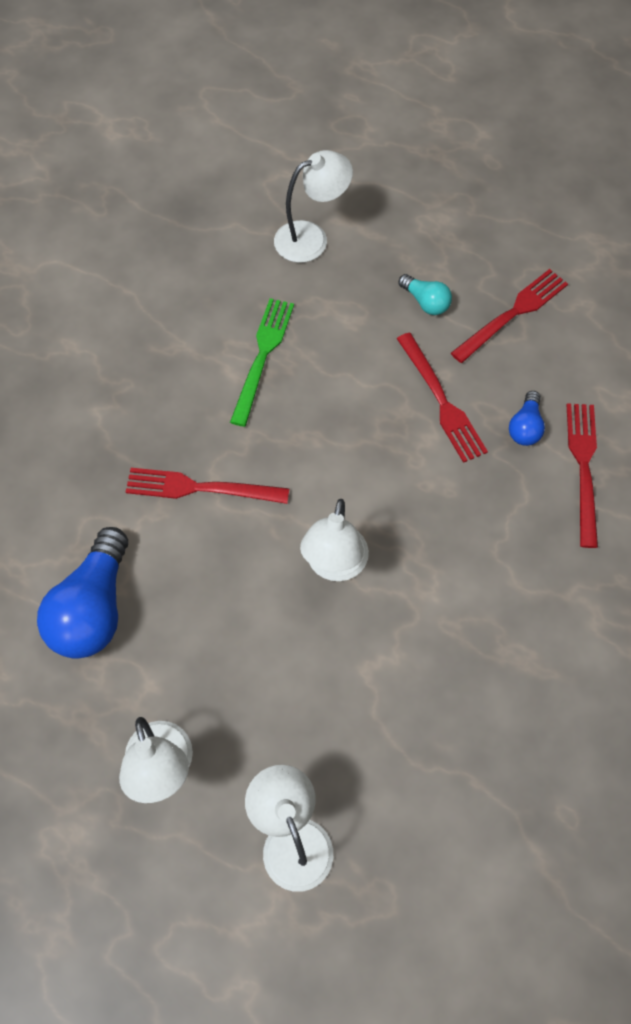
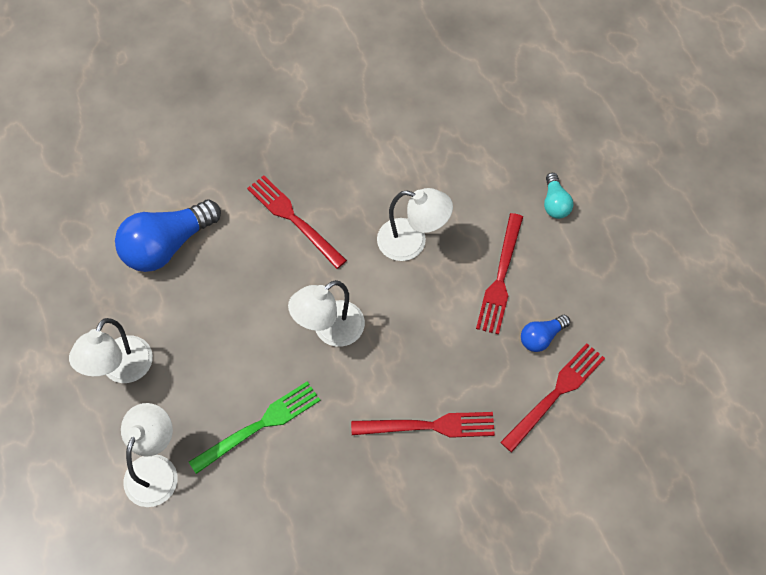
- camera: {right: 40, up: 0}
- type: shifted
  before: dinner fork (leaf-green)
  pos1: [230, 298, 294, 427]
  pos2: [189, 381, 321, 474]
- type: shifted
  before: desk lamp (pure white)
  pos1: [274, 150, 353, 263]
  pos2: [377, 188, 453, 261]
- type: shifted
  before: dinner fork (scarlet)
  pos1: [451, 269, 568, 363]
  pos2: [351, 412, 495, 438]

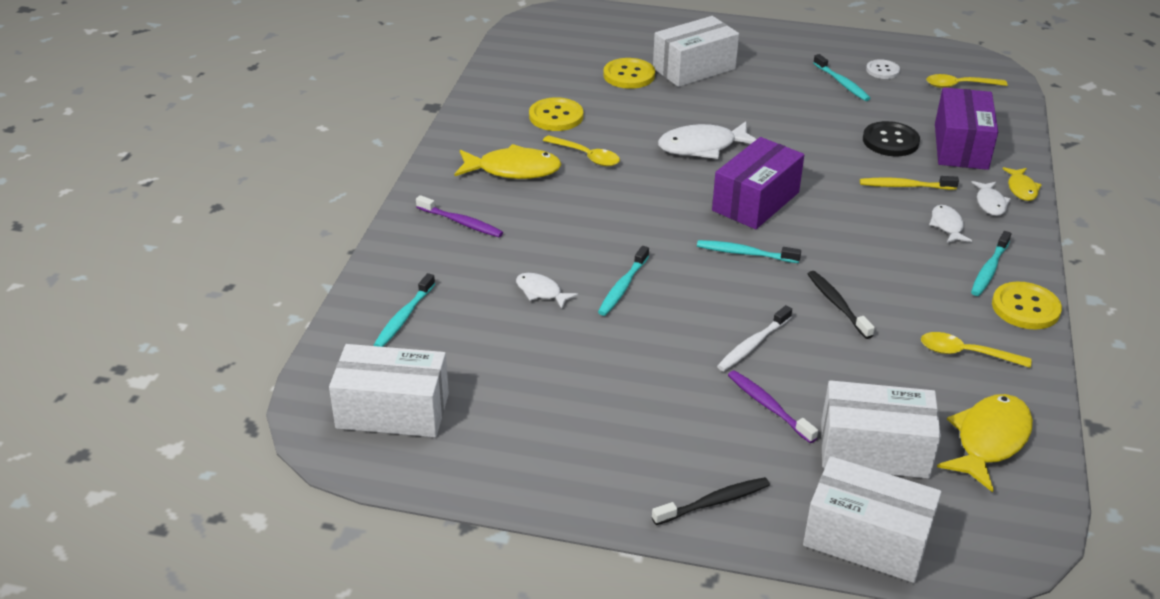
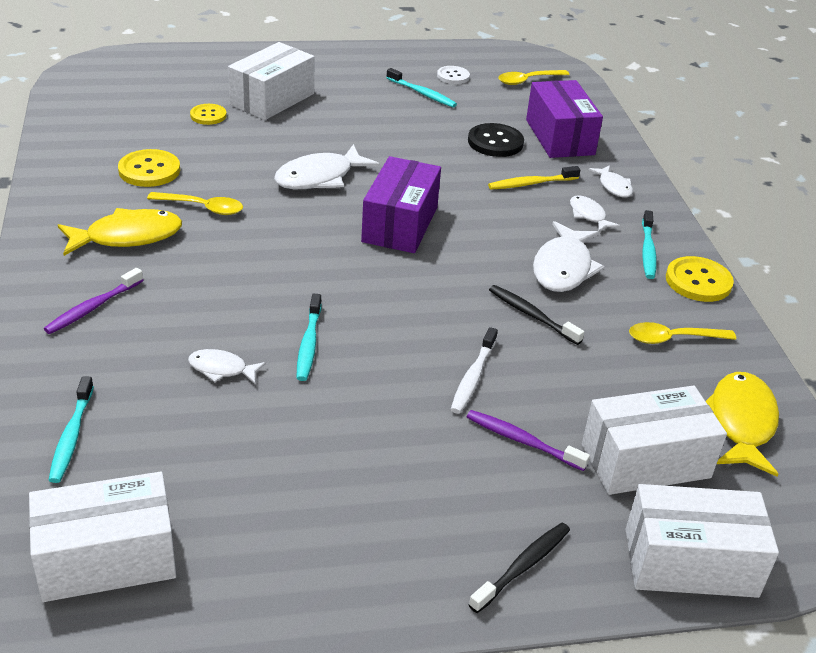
- camera: {right: -25, up: 0}
- type: gone
  before: toothbrush (aqua)
  pos1: [697, 240, 801, 263]
- type: gone
  before: fish (bright yellow)
  pos1: [1002, 167, 1042, 201]
- type: new
  after: fish (pure white)
  pos2: [533, 221, 605, 292]
- type: rotated
  before: toothbrush (violet)
  pos1: [416, 195, 503, 237]
  pos2: [44, 268, 143, 334]
  turn: 120
- type: scaled
  before: button (bright yellow)
  pos1: [603, 58, 655, 89]
  pos2: [190, 104, 227, 125]
  scale: 0.64

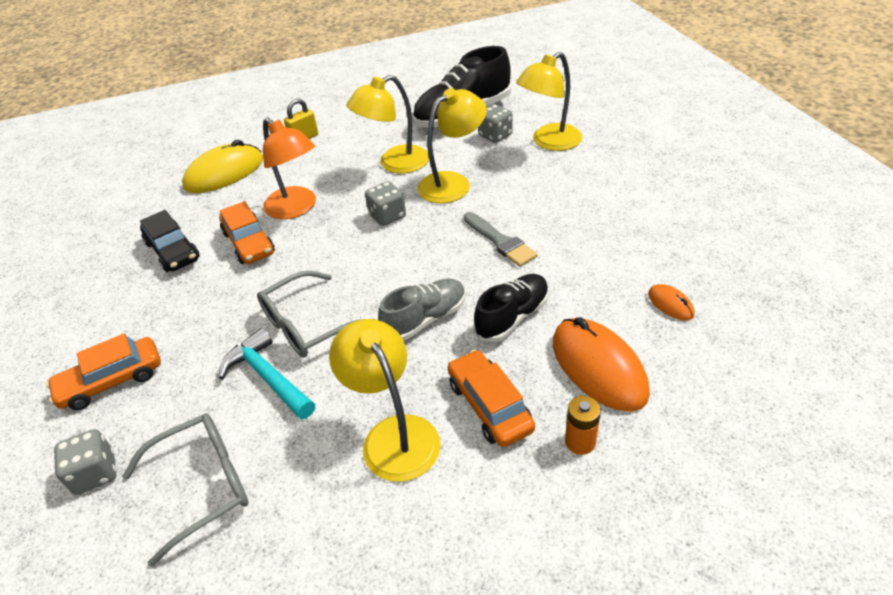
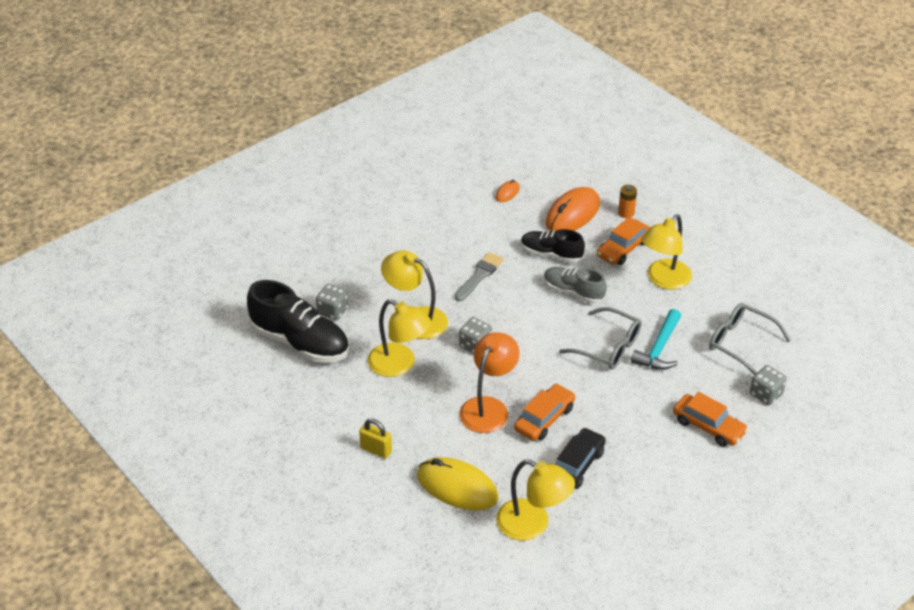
- camera: {right: -115, up: 0}
- type: shifted
  before: desk lamp (bright yellow)
  pos1: [516, 52, 583, 151]
  pos2: [496, 460, 575, 541]

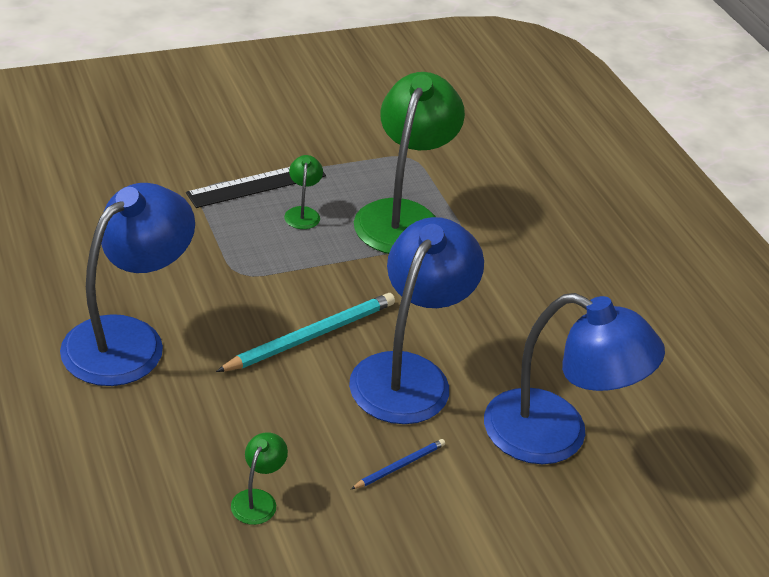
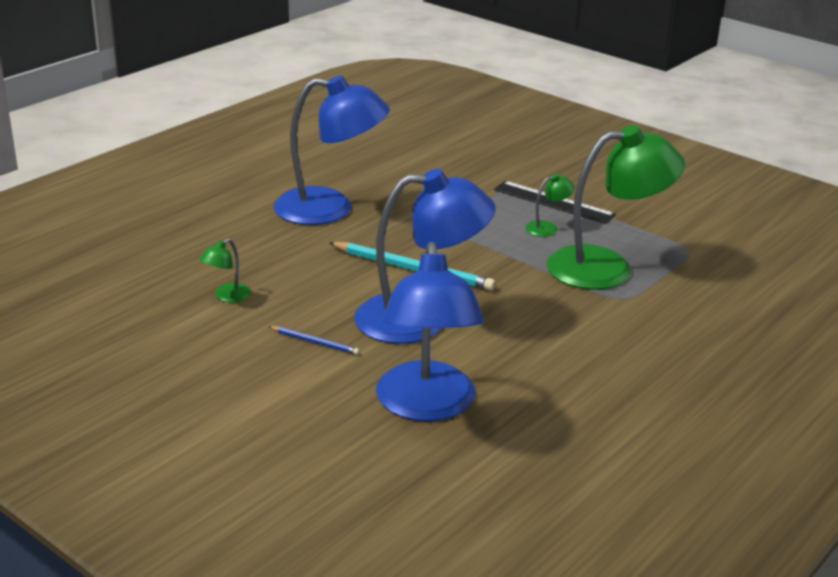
- camera: {right: 65, up: -10}
- type: rotated
  before: desk lamp (leaf-green)
  pos1: [231, 433, 288, 525]
  pos2: [199, 238, 251, 302]
  turn: 135

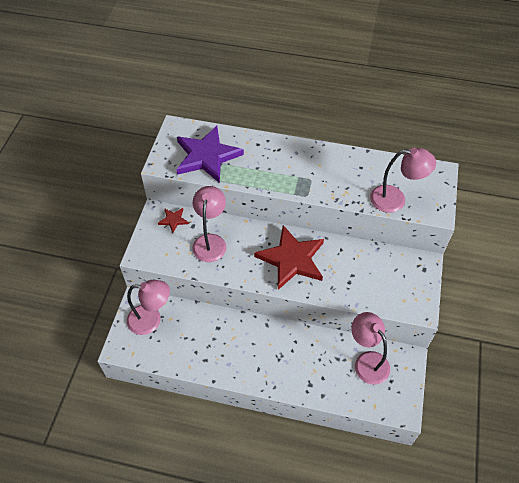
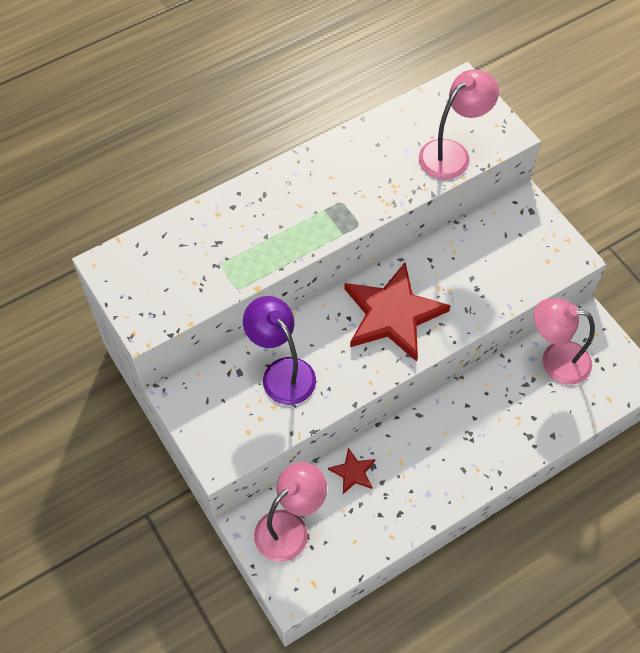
- camera: {right: -45, up: 5}
- type: gone
  before: star (violet)
  pos1: [176, 126, 244, 183]
- type: shifted
  before: star (scarlet)
  pos1: [158, 208, 189, 233]
  pos2: [328, 448, 375, 494]
- type: repainted
  before: desk lamp (pink)
  after: desk lamp (violet)
  pos1: [192, 186, 226, 262]
  pos2: [243, 296, 316, 405]

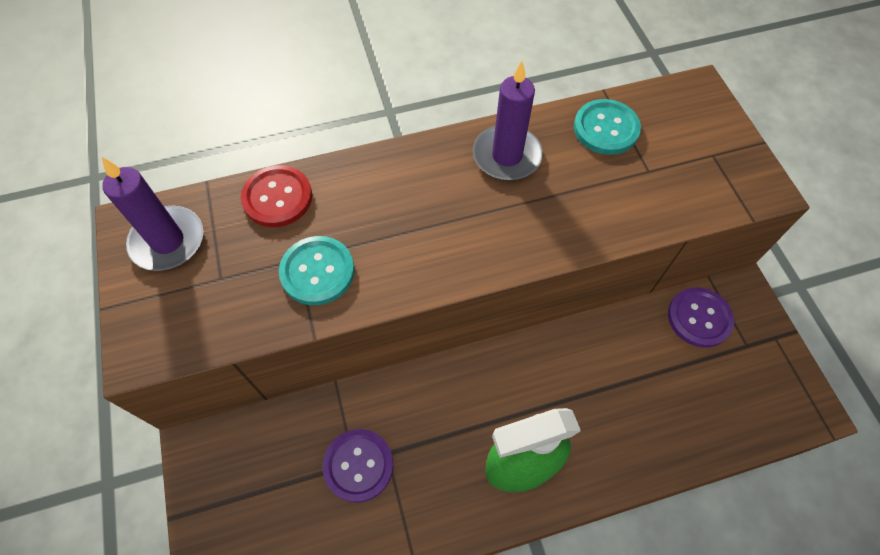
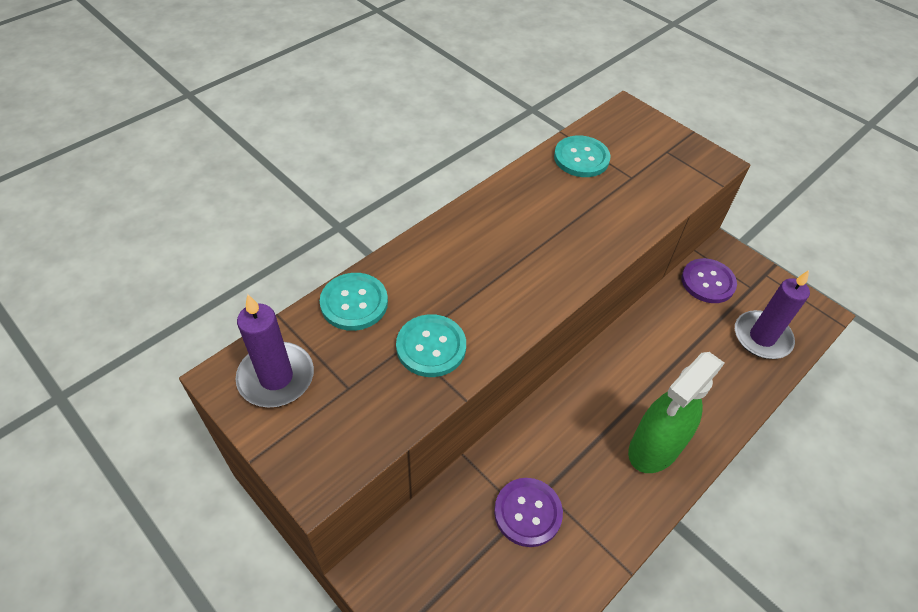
- camera: {right: -30, up: -10}
- type: shifted
  before: candle (violet)
  pos1: [473, 61, 543, 181]
  pos2: [735, 270, 810, 359]
- type: repainted
  before: button (scarlet)
  after: button (aqua)
  pos1: [241, 165, 312, 227]
  pos2: [320, 273, 388, 331]

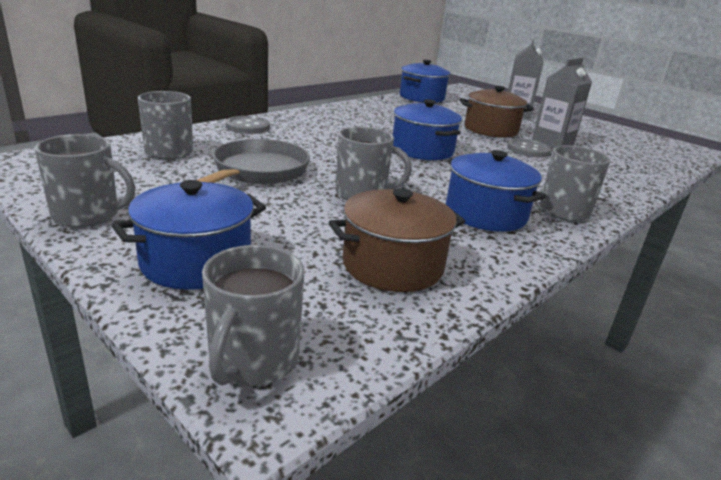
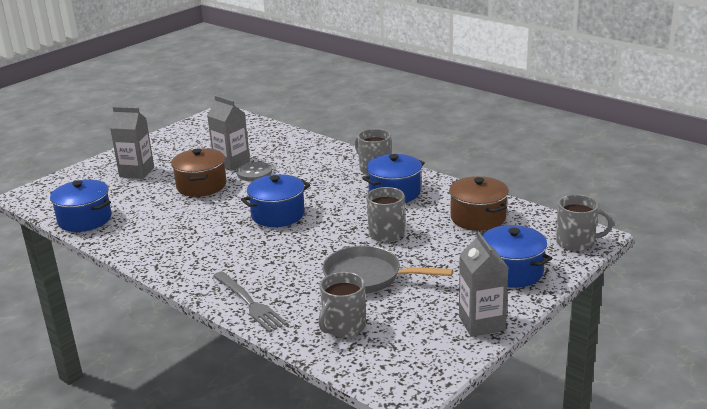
- camera: {right: -90, up: 0}
- type: swapped
  before: coffee mug (grey)
  after: carton (grey)
  pos1: [34, 134, 135, 227]
  pos2: [459, 231, 508, 337]
- type: swapped
  before: button (grey)
  after: dinner fork (grey)
  pos1: [225, 116, 270, 134]
  pos2: [213, 271, 288, 333]

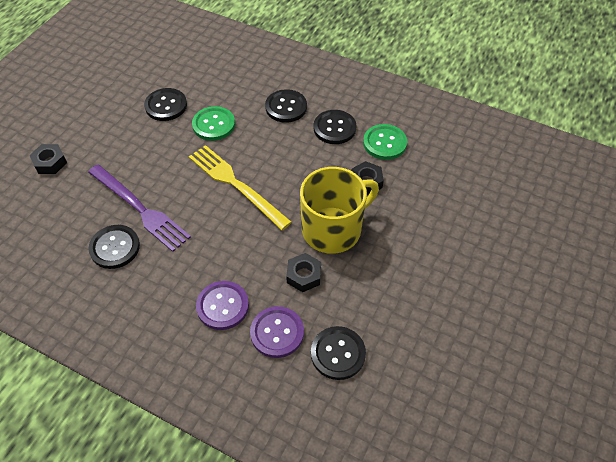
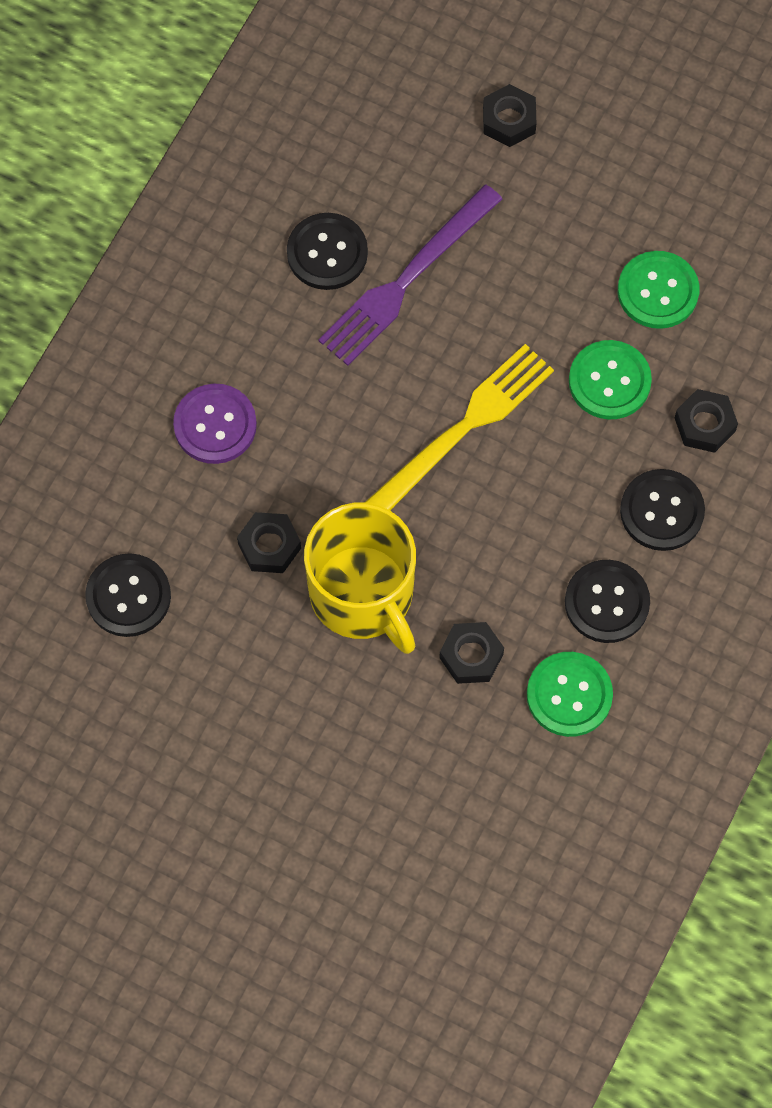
- camera: {right: 90, up: 15}
- type: gone
  before: button (violet)
  pos1: [250, 306, 304, 358]
- type: new
  after: hexagon nut (ebony)
  pos2: [675, 389, 738, 453]
- type: repainted
  before: button (ebony)
  after: button (leaf-green)
  pos1: [144, 88, 187, 121]
  pos2: [618, 251, 700, 329]

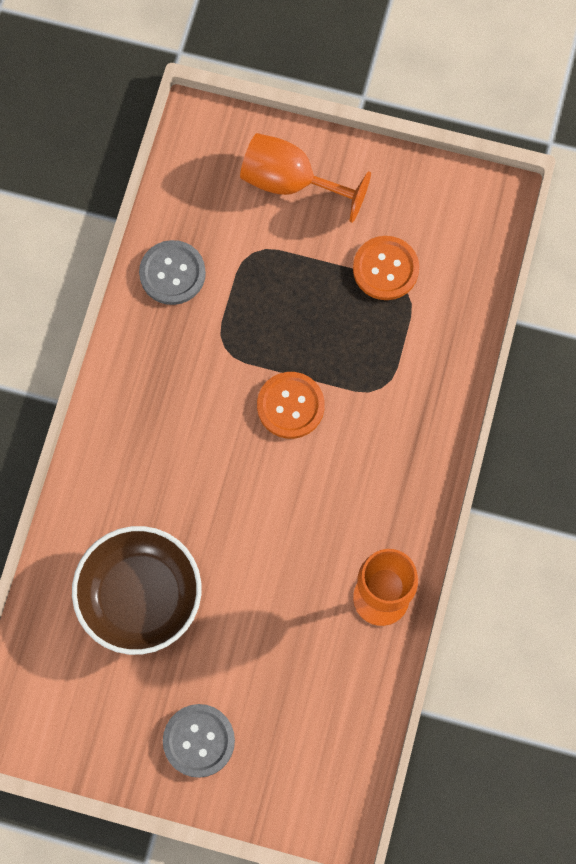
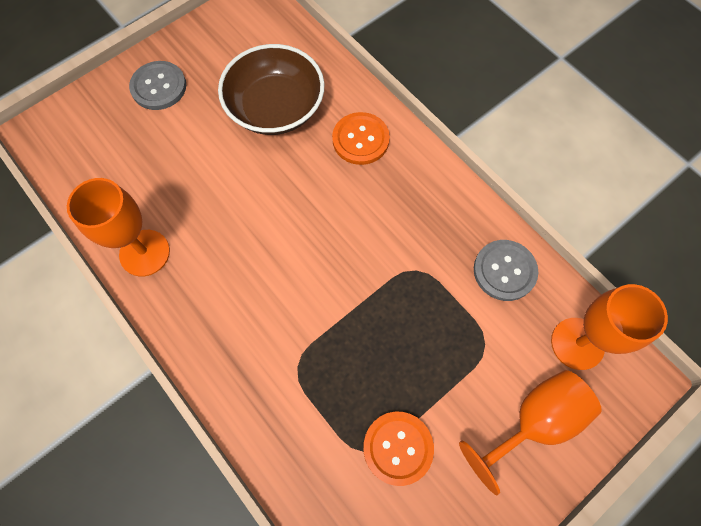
- camera: {right: 125, up: -5}
- type: new
  after: wine glass (orange)
  pos2: [551, 284, 668, 370]
- type: shifted
  before: button (orange)
  pos1: [257, 372, 325, 439]
  pos2: [332, 112, 390, 165]

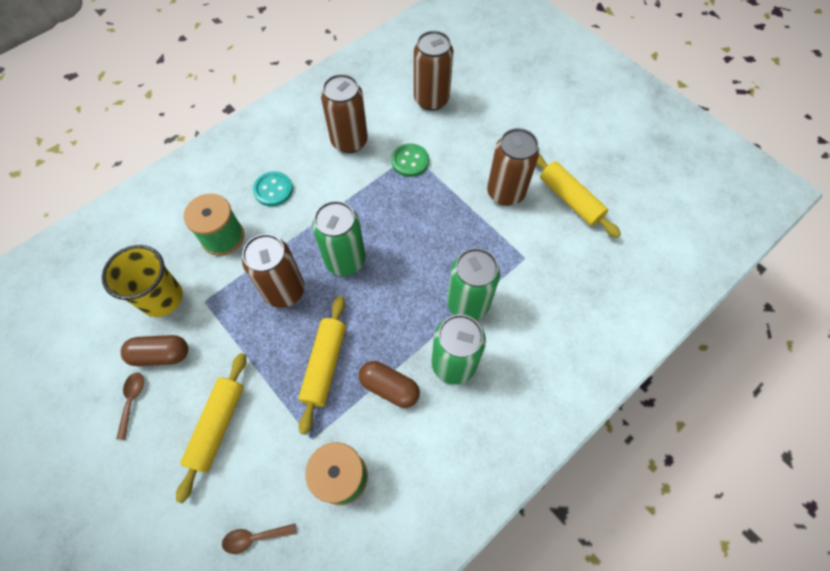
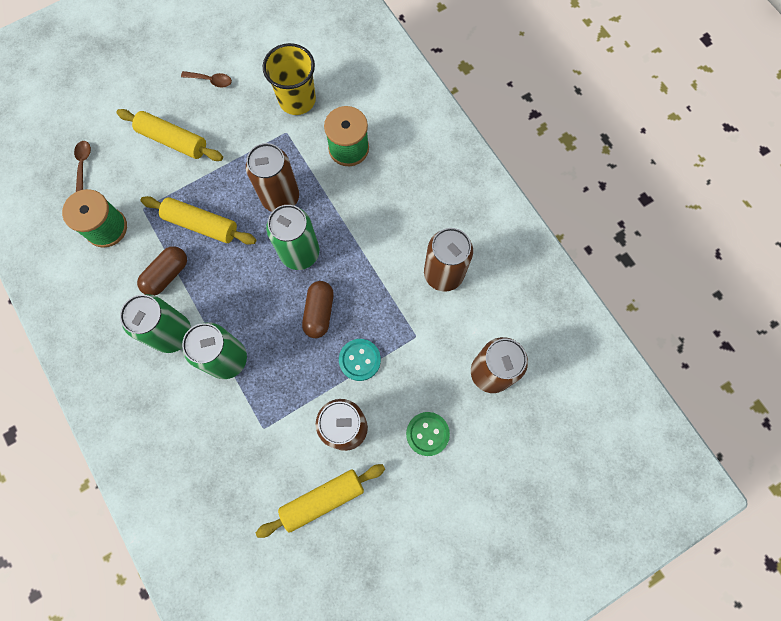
- camera: {right: 100, up: 10}
- type: shifted
  before: pill shape (russet)
  pos1: [121, 335, 188, 366]
  pos2: [302, 281, 334, 338]
- type: shifted
  before: button (aqua)
  pos1: [253, 171, 293, 206]
  pos2: [339, 339, 381, 381]
- type: shifted
  before: button (leaf-green)
  pos1: [391, 143, 429, 177]
  pos2: [406, 412, 450, 456]

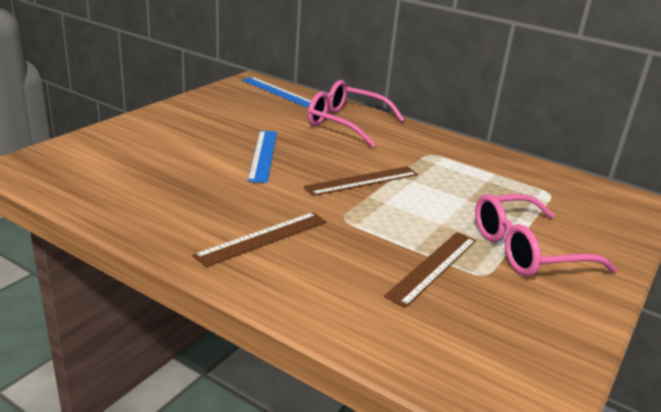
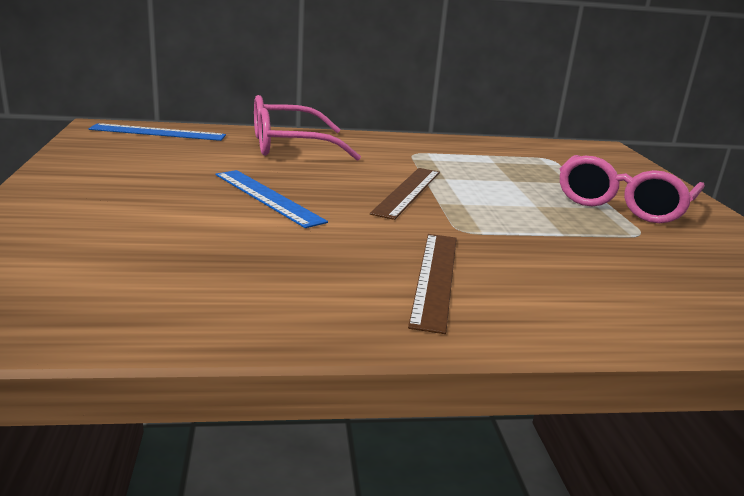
- camera: {right: -40, up: -5}
- type: gone
  before: ruler (russet)
  pos1: [384, 232, 476, 308]

